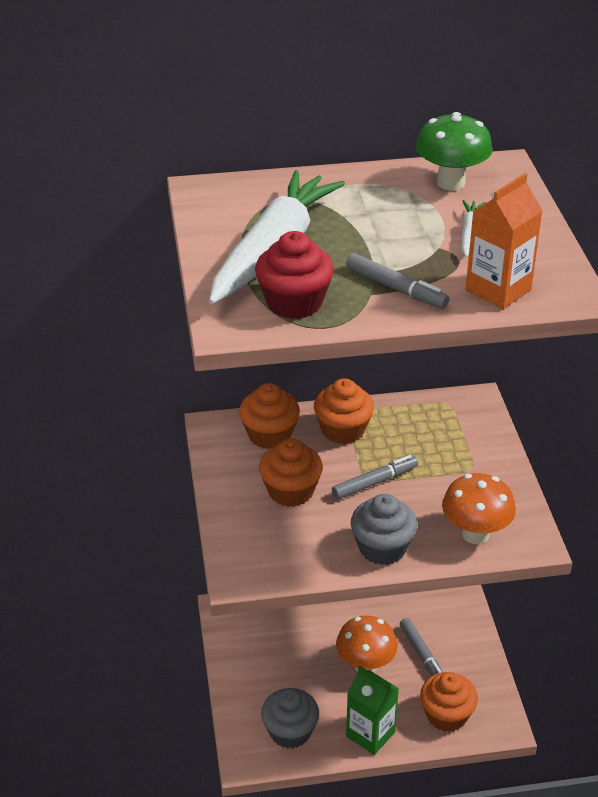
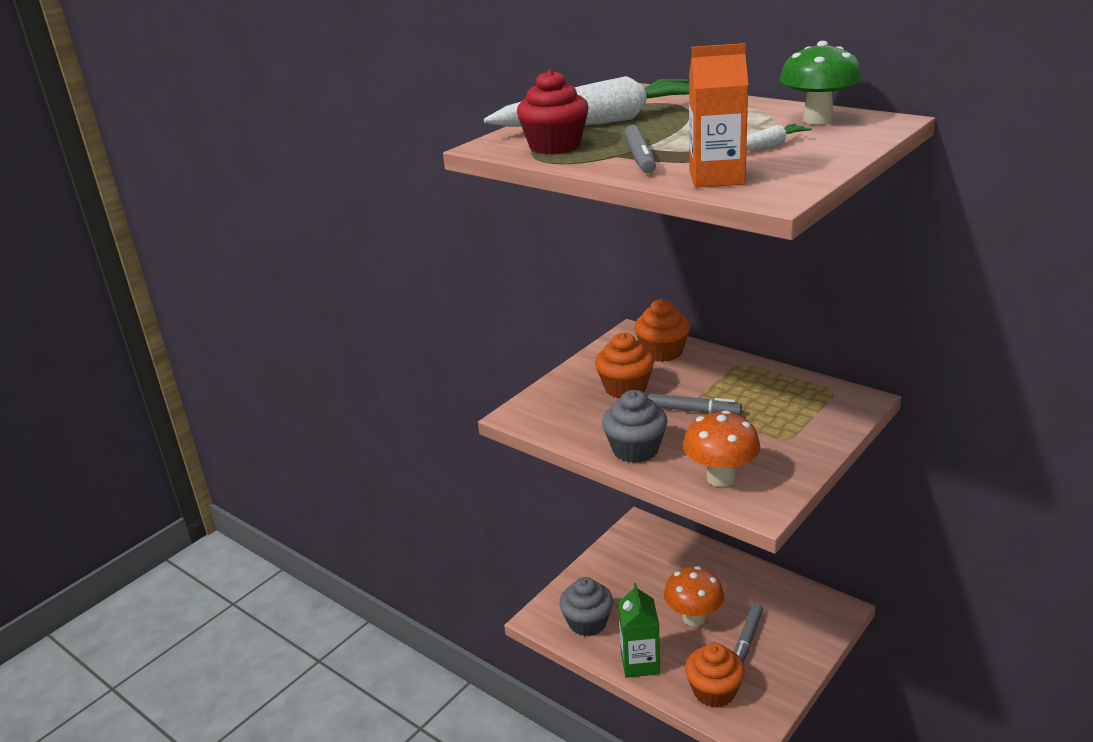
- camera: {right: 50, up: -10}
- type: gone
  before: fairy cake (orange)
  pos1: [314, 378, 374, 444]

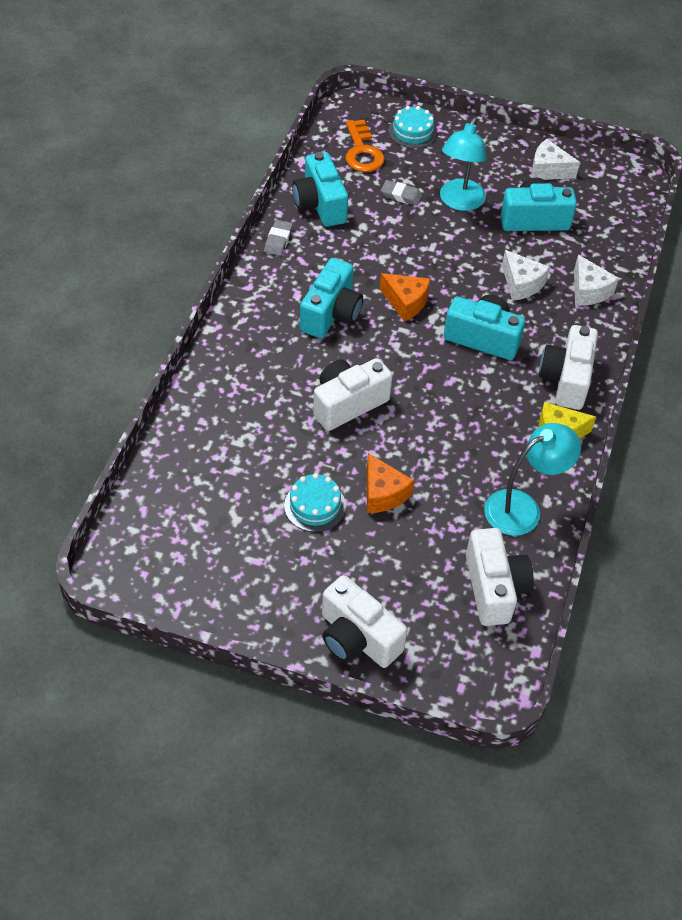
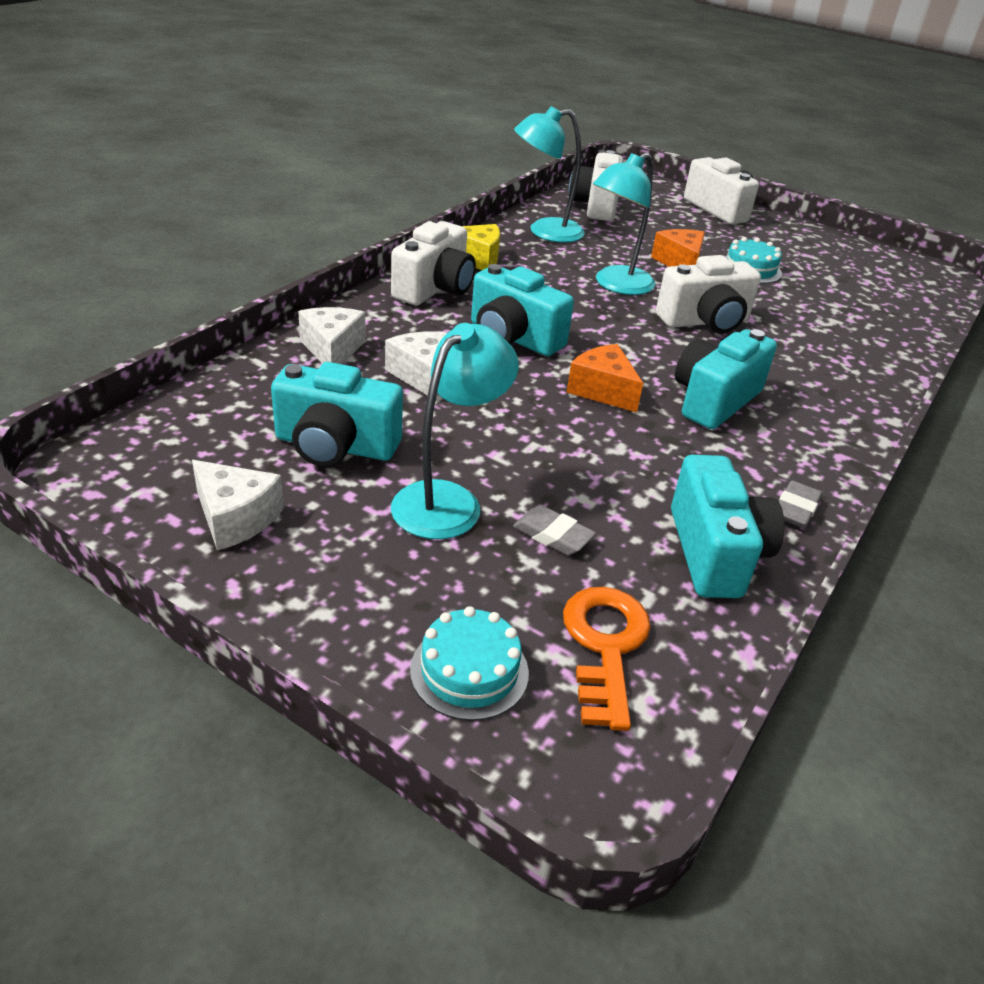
- camera: {right: -165, up: -15}
- type: new
  after: desk lamp (aqua)
  pos2: [593, 153, 655, 295]

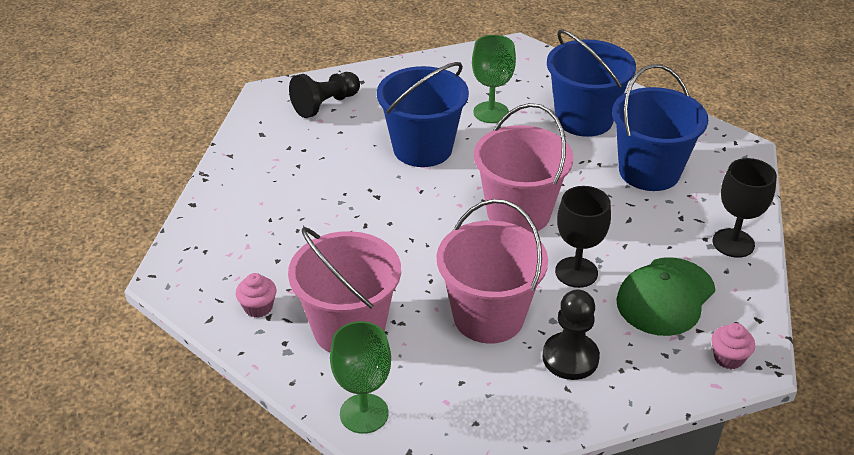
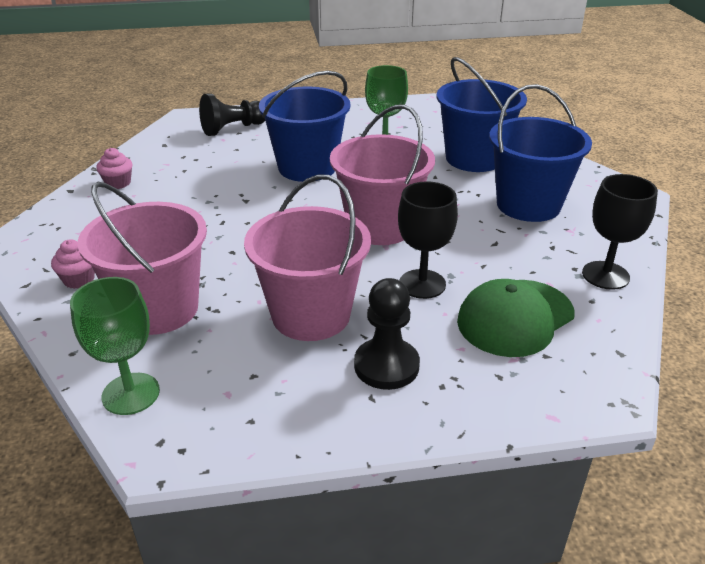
- camera: {right: 10, up: -5}
- type: shifted
  before: fairy cake (pink)
  pos1: [712, 323, 755, 369]
  pos2: [96, 148, 133, 189]

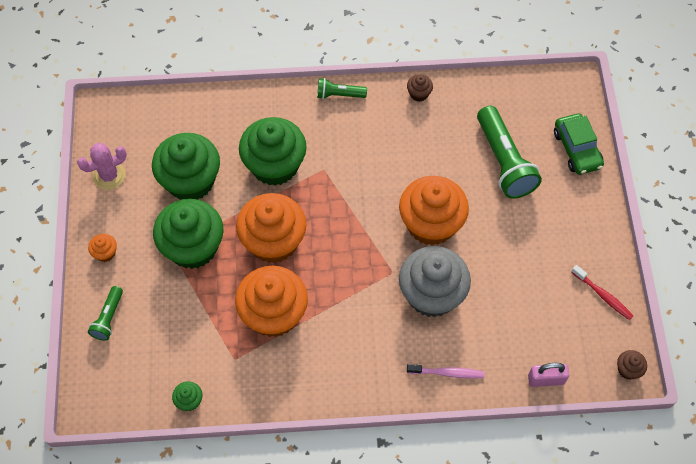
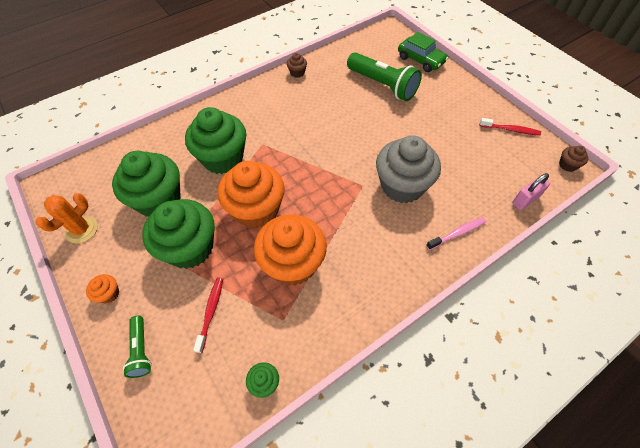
- camera: {right: -30, up: -5}
- type: gone
  before: pocket torch (leaf-green)
  pos1: [317, 78, 367, 99]
- type: gone
  before: fairy cake (orange)
  pos1: [399, 176, 469, 246]
- type: new
  after: toothbrush (scarlet)
  pos2: [193, 277, 223, 353]
- type: repainted
  before: prickly plant (pink)
  after: prickly plant (orange)
  pos1: [77, 143, 127, 190]
  pos2: [36, 193, 98, 244]

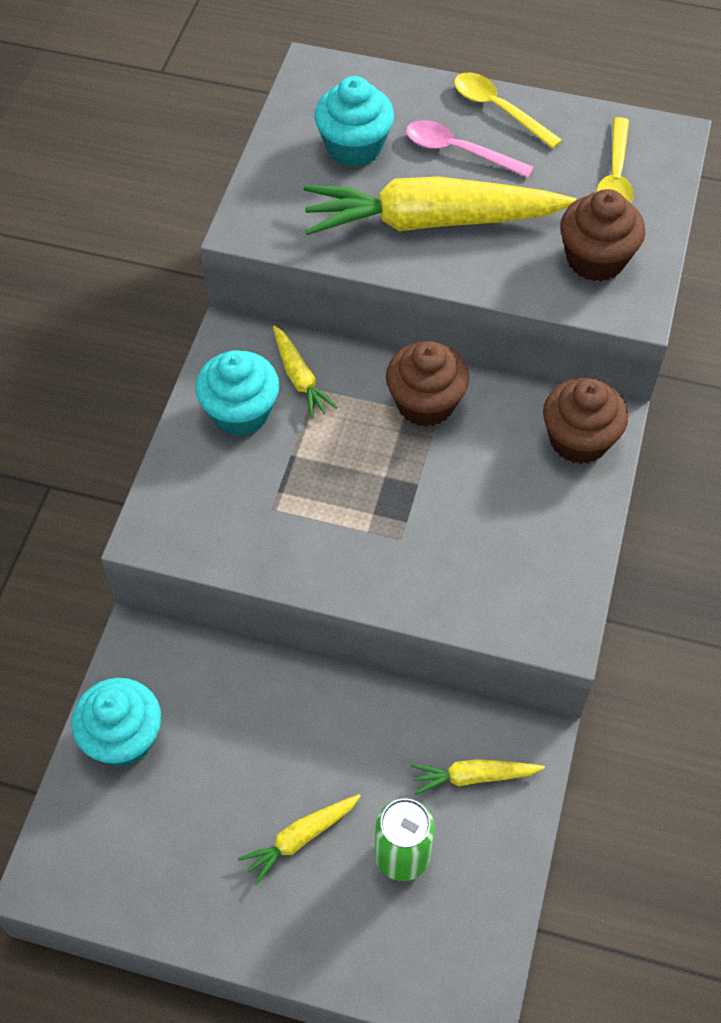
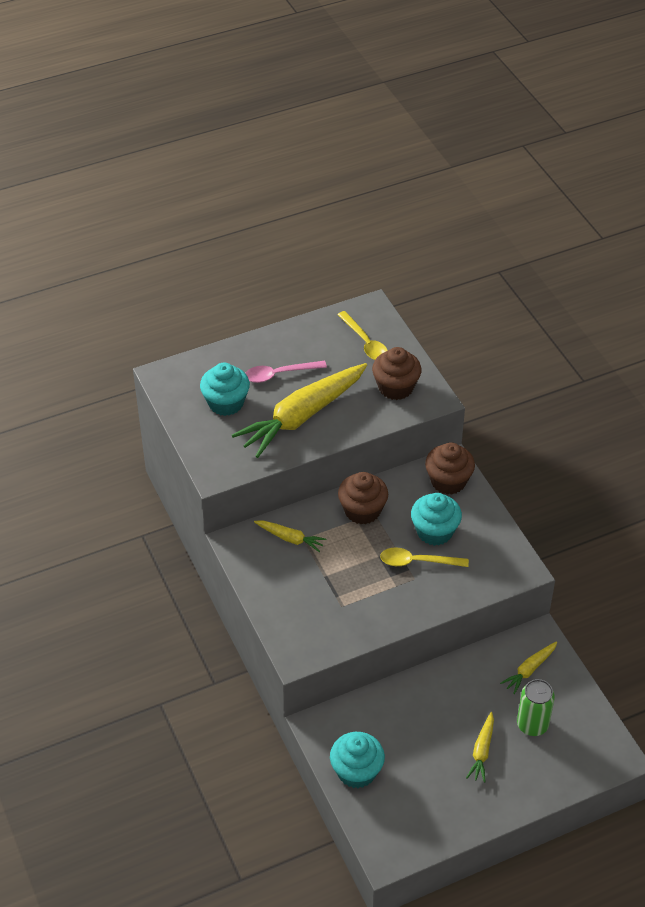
- camera: {right: -40, up: -10}
- type: shifted
  before: fairy cake (aqua)
  pos1: [195, 350, 279, 436]
  pos2: [411, 493, 462, 546]
- type: shifted
  before: spoon (bright yellow)
  pos1: [454, 72, 562, 149]
  pos2: [380, 547, 469, 567]

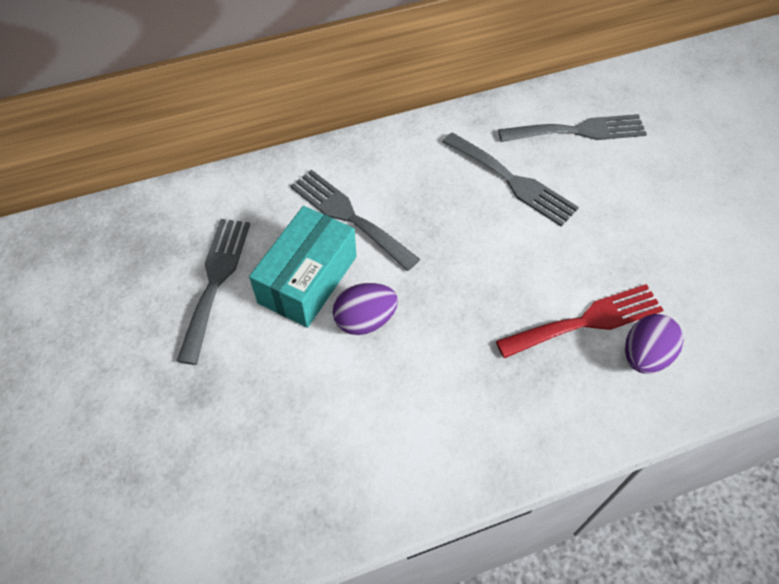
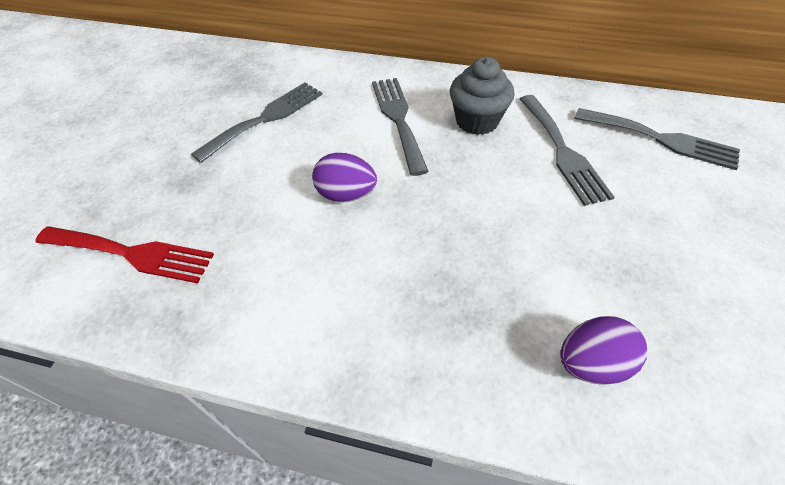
- camera: {right: 35, up: -5}
- type: gone
  before: box (aqua)
  pos1: [249, 206, 357, 328]
- type: new
  after: fairy cake (grey)
  pos2: [450, 57, 515, 135]
- type: shifted
  before: dinner fork (scarlet)
  pos1: [496, 284, 663, 358]
  pos2: [35, 226, 214, 284]

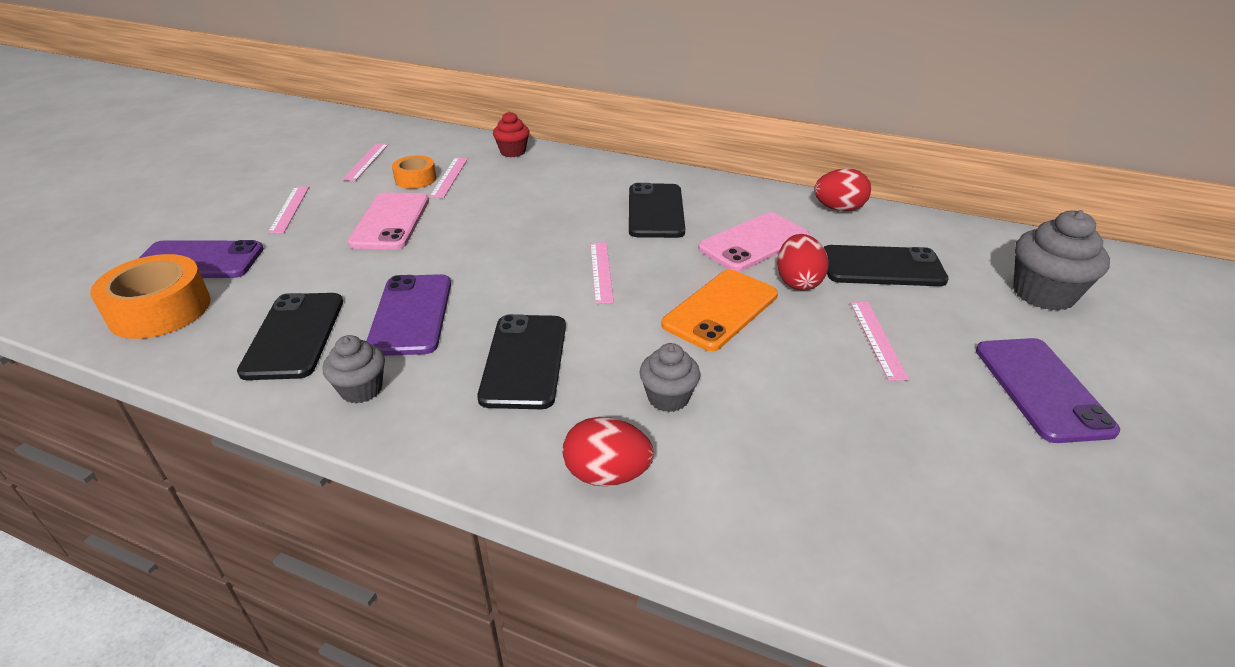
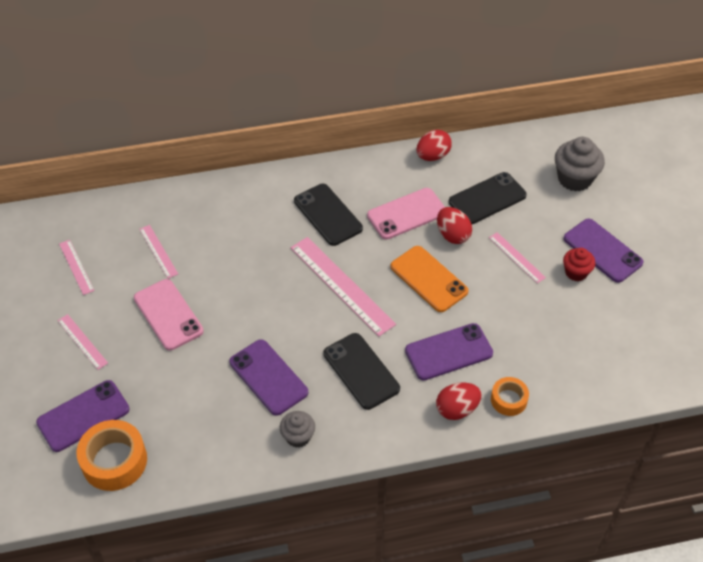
- camera: {right: -35, up: 15}
- type: gone
  before: smartphone (ebony)
  pos1: [237, 293, 343, 380]
- type: shifted
  before: roll of tape (orange)
  pos1: [392, 155, 436, 189]
  pos2: [491, 377, 529, 416]
- type: shifted
  before: fairy cake (scarlet)
  pos1: [493, 112, 529, 157]
  pos2: [563, 248, 595, 281]
- type: swapped
  before: fairy cake (grey)
  after: smartphone (violet)
  pos1: [640, 343, 700, 412]
  pos2: [405, 323, 493, 381]
- type: rotated
  before: smartphone (orange)
  pos1: [661, 270, 778, 351]
  pos2: [391, 246, 468, 312]
  turn: -45
- type: rotated
  before: smartphone (pink)
  pos1: [698, 212, 809, 272]
  pos2: [367, 188, 445, 239]
  turn: 45
- type: scaled
  before: ruler (pink)
  pos1: [590, 242, 614, 304]
  pos2: [290, 237, 396, 336]
  scale: 1.91

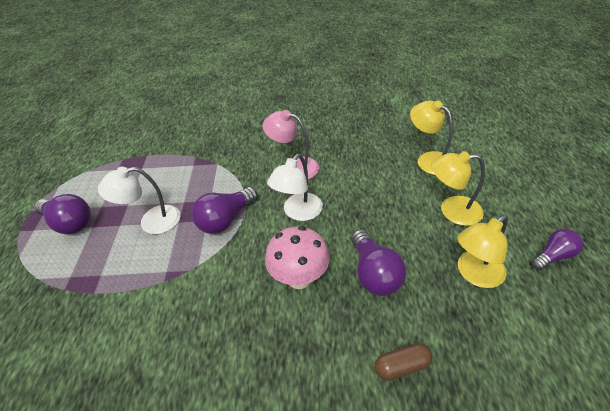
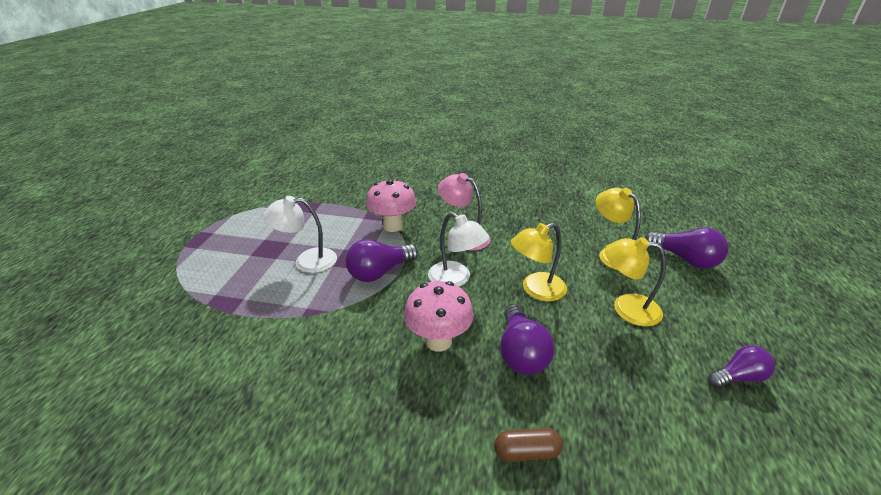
- camera: {right: 10, up: -10}
- type: new
  after: toadstool (pink)
  pos2: [366, 179, 416, 232]
- type: shifted
  before: bulb (violet)
  pos1: [34, 194, 91, 234]
  pos2: [645, 227, 729, 269]
- type: shifted
  before: desk lamp (bright yellow)
  pos1: [457, 215, 508, 288]
  pos2: [511, 223, 567, 301]
- type: rotated
  before: desk lamp (pure white)
  pos1: [267, 154, 323, 221]
  pos2: [428, 212, 489, 287]
  turn: -90

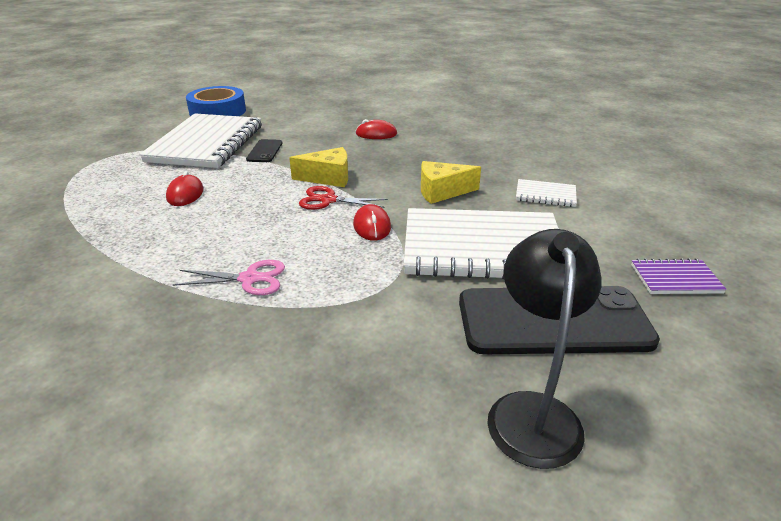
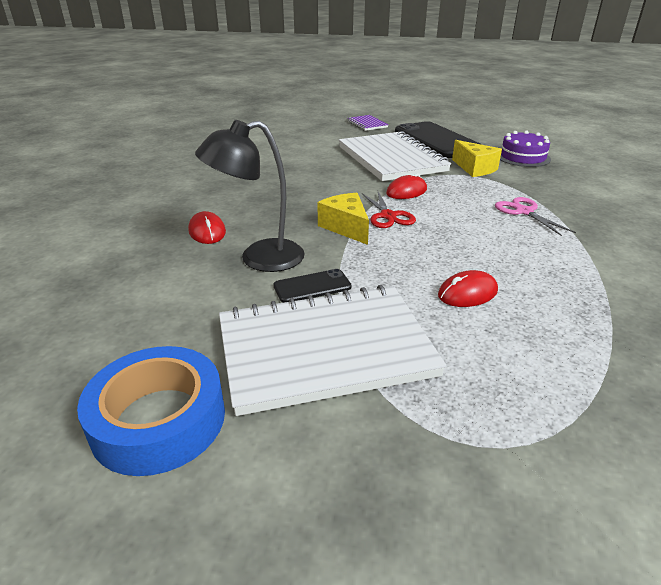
- camera: {right: -115, up: 0}
- type: gone
  before: notepad (pure white)
  pos1: [516, 179, 577, 207]
- type: new
  after: gateau (violet)
  pos2: [500, 131, 551, 167]
- type: shifted
  before: cheese (bright yellow)
  pos1: [421, 161, 481, 204]
  pos2: [452, 140, 502, 177]
- type: shifted
  before: desk lamp (ebony)
  pos1: [487, 229, 602, 469]
  pos2: [195, 120, 305, 272]

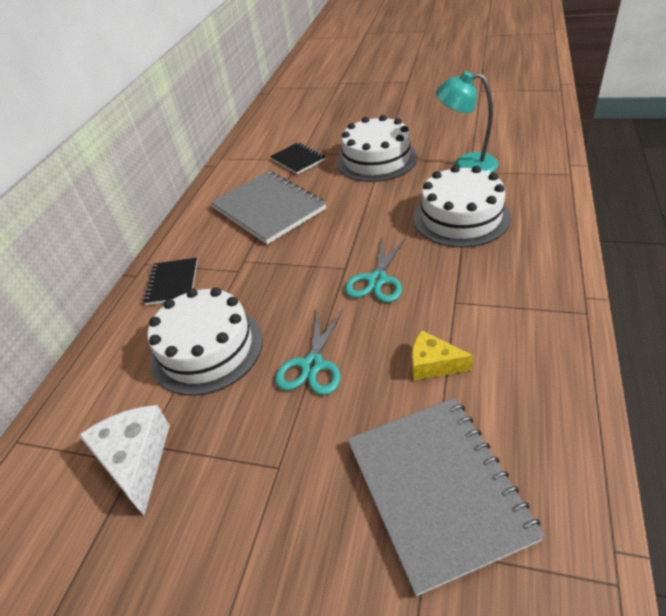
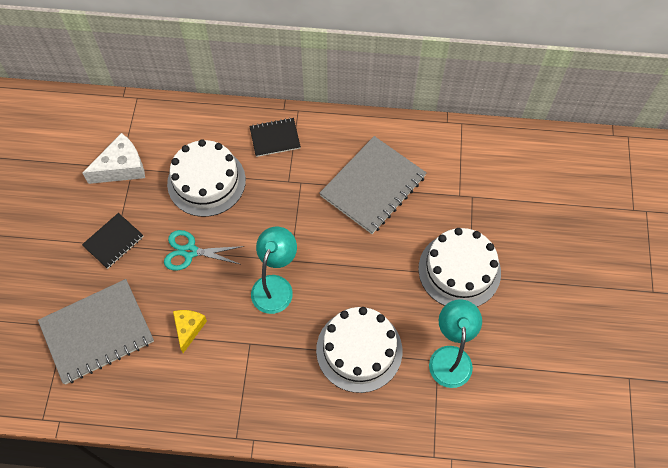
- camera: {right: 75, up: 20}
- type: shifted
  before: notepad (ebony)
  pos1: [270, 142, 326, 174]
  pos2: [82, 213, 144, 269]
- type: swapped
  before: scissors (aqua)
  after: desk lamp (aqua)
  pos1: [345, 236, 406, 303]
  pos2: [251, 227, 297, 314]

